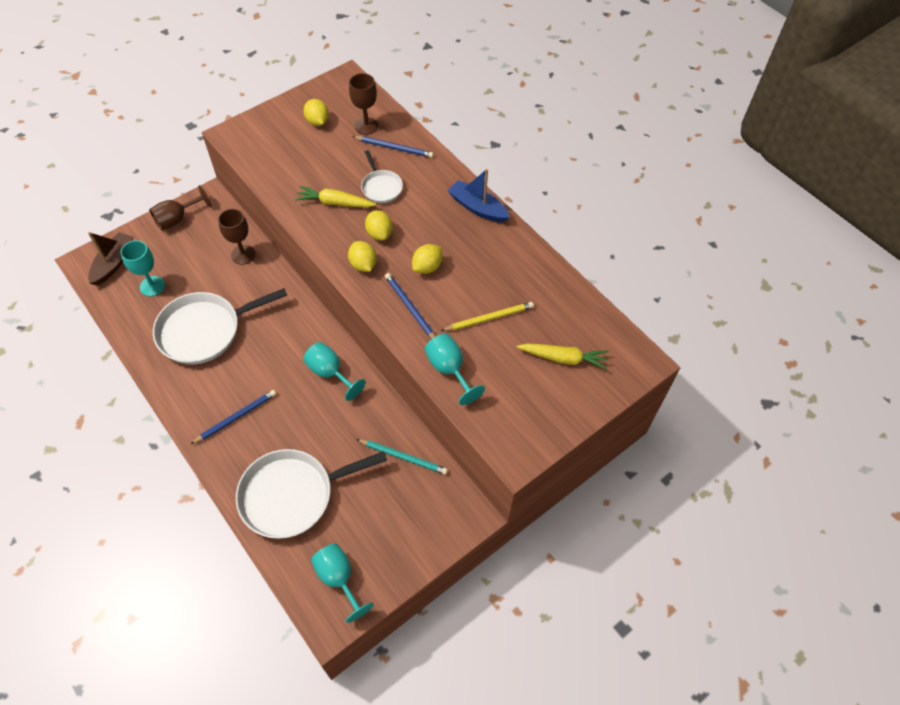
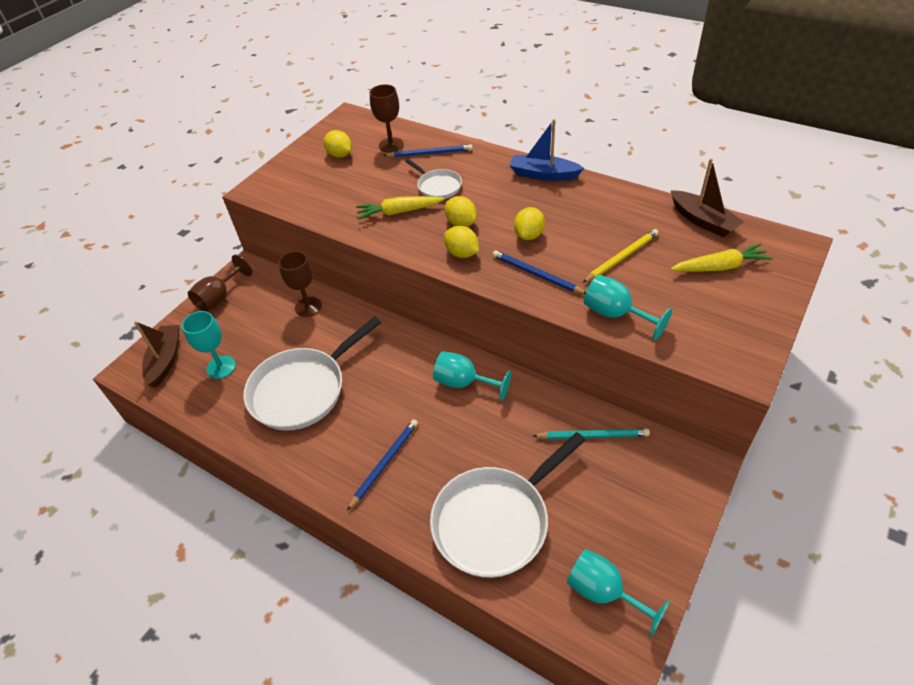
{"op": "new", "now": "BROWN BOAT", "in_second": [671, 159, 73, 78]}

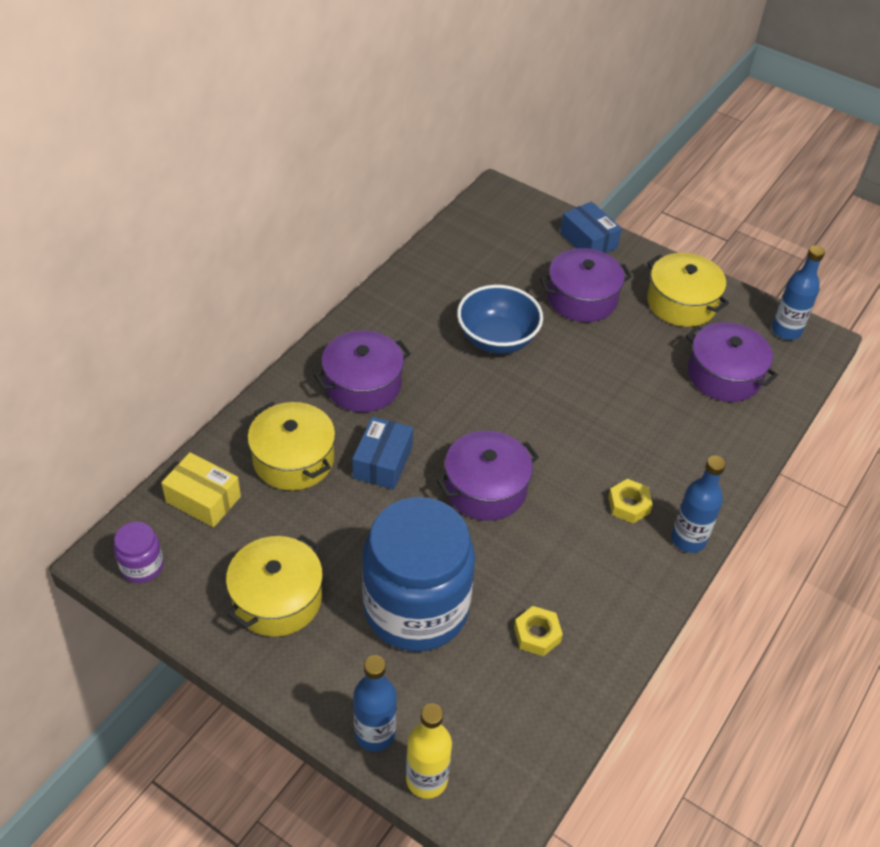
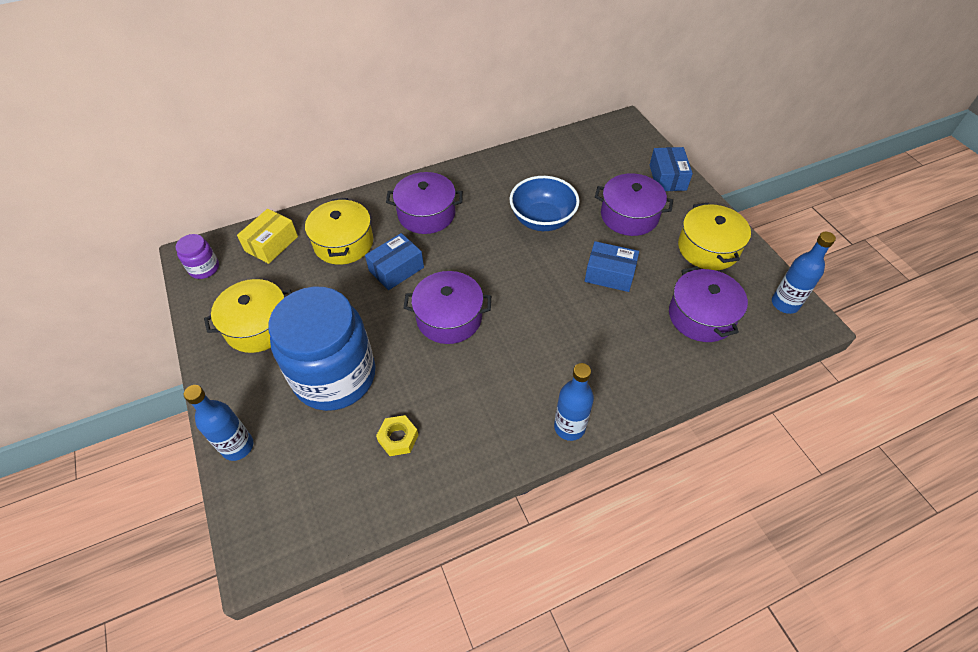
{"op": "gone", "was": "YELLOW BOTTLE", "in_first": [406, 704, 46, 95]}
{"op": "gone", "was": "YELLOW NUT", "in_first": [608, 479, 45, 44]}
{"op": "new", "now": "BLUE BOX", "in_second": [585, 241, 54, 51]}
{"op": "rotated", "was": "YELLOW BOX", "in_first": [161, 452, 80, 75], "in_second": [237, 209, 61, 55], "clockwise": 60}

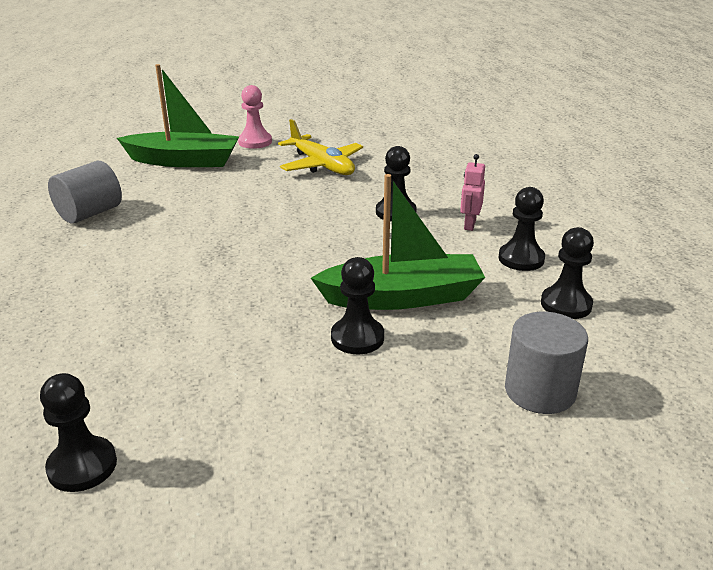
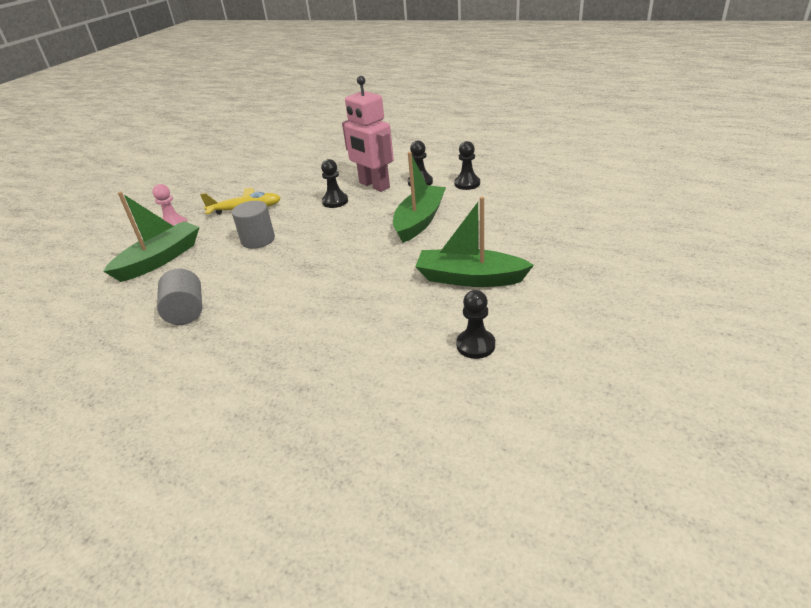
{"op": "gone", "was": "BLACK PAWN", "in_first": [331, 257, 53, 97]}
{"op": "new", "now": "GREEN BOAT", "in_second": [415, 197, 119, 90]}
{"op": "shifted", "was": "GREY CYLINDER", "in_first": [505, 312, 83, 102], "in_second": [232, 201, 43, 48]}
{"op": "scaled", "was": "PINK ROBOT", "in_first": [460, 154, 25, 77], "in_second": [342, 76, 52, 116], "ratio": 2.35}

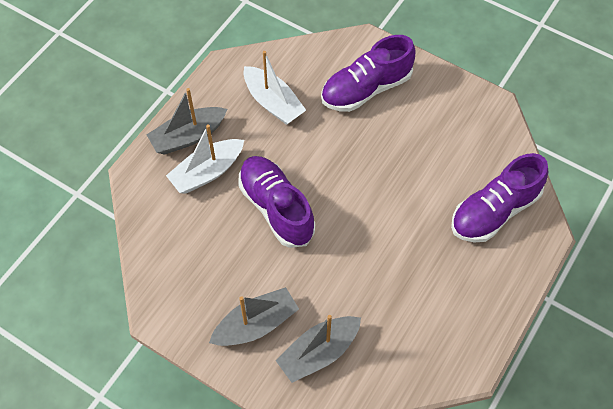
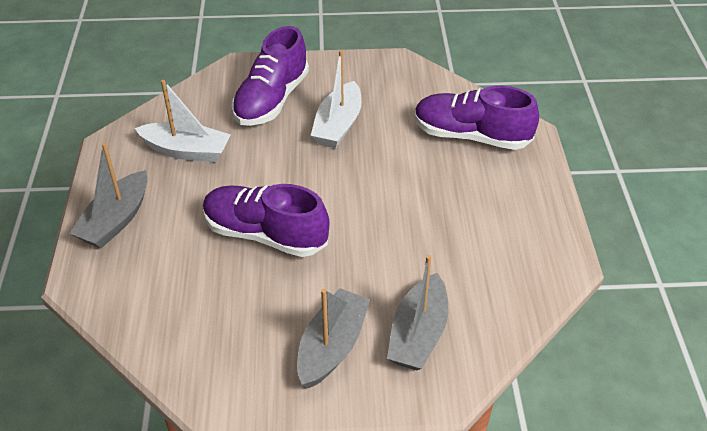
{"op": "shifted", "was": "WHITE BOAT", "in_first": [166, 124, 78, 70], "in_second": [310, 50, 52, 98]}
{"op": "rotated", "was": "PURPLE SHOE", "in_first": [451, 153, 97, 90], "in_second": [415, 86, 124, 64], "clockwise": 90}

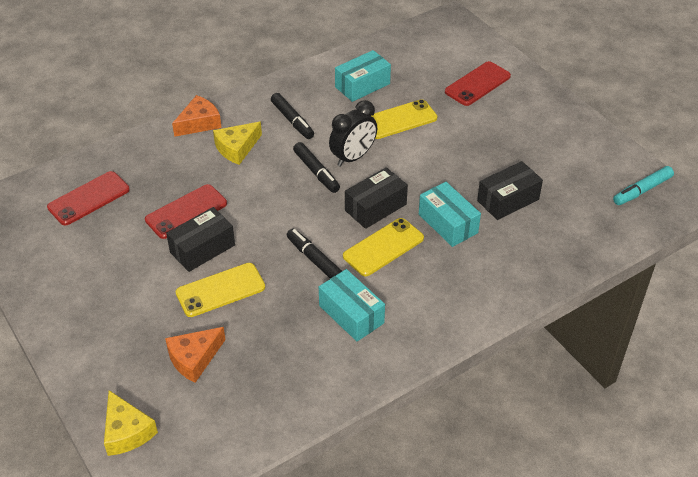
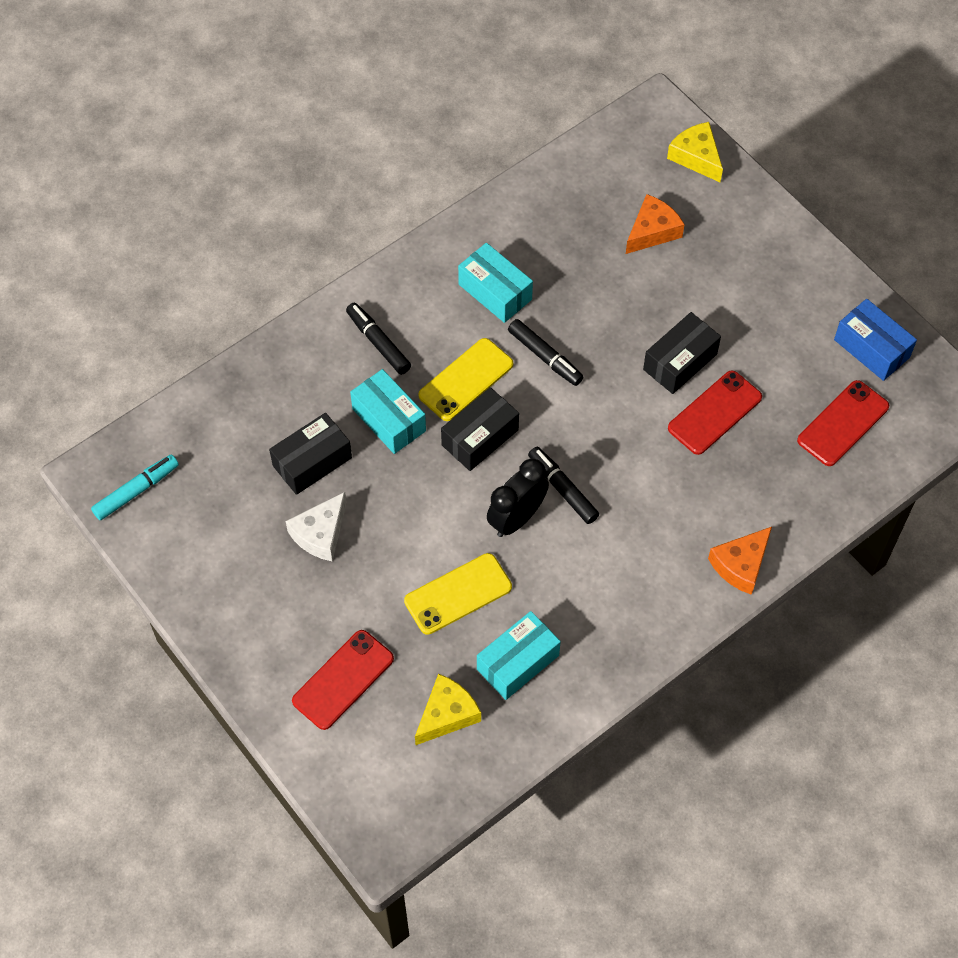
{"op": "gone", "was": "YELLOW PHONE", "in_first": [175, 263, 90, 54]}
{"op": "new", "now": "WHITE CHEESE", "in_second": [286, 492, 61, 70]}
{"op": "new", "now": "BLUE BOX", "in_second": [834, 299, 83, 82]}
{"op": "shifted", "was": "YELLOW CHEESE", "in_first": [213, 122, 49, 43], "in_second": [415, 674, 66, 71]}
{"op": "shifted", "was": "BLACK MARKER", "in_first": [271, 93, 43, 46], "in_second": [346, 303, 65, 72]}

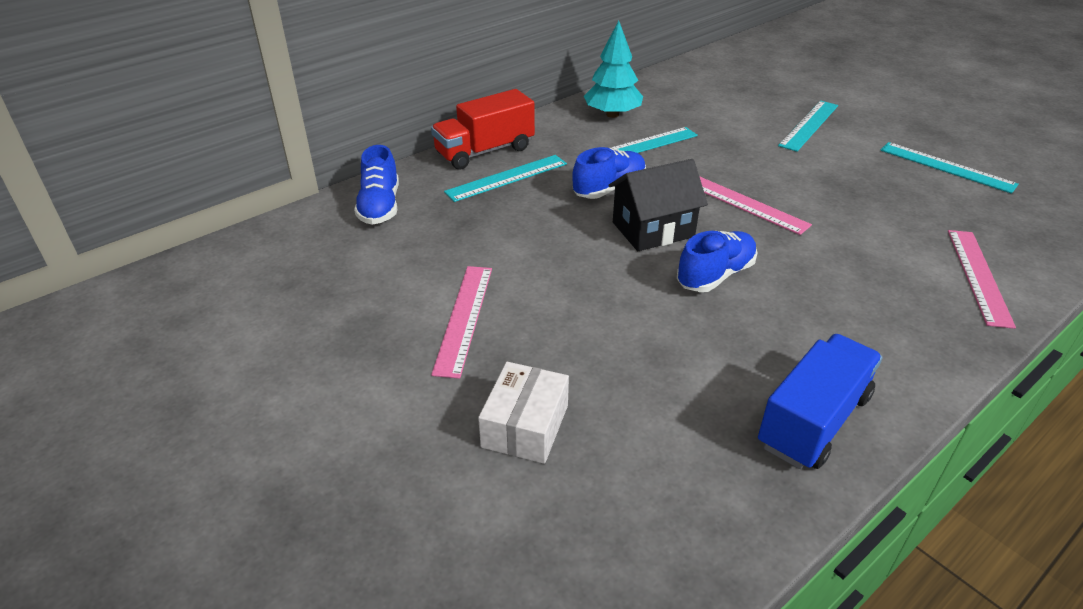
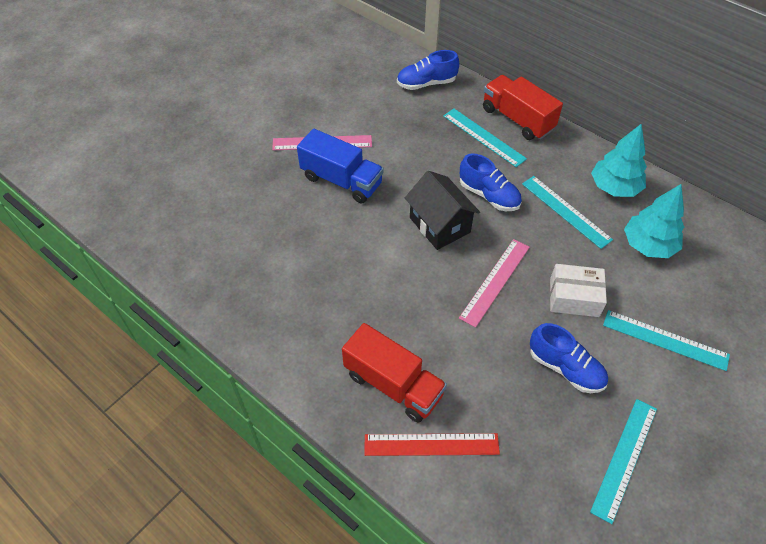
{"op": "new", "now": "RED TRUCK", "in_second": [342, 323, 105, 100]}
{"op": "new", "now": "TURQUOISE TREE", "in_second": [624, 184, 60, 74]}
{"op": "shifted", "was": "WHITE BOX", "in_first": [478, 361, 91, 103], "in_second": [550, 264, 57, 53]}
{"op": "shifted", "was": "BLUE SHOE", "in_first": [677, 231, 80, 61], "in_second": [530, 323, 78, 70]}
{"op": "shifted", "was": "BLUE TRUCK", "in_first": [758, 334, 125, 135], "in_second": [297, 129, 87, 74]}
{"op": "repainted", "was": "PINK RULER", "now": "RED RULER", "in_first": [948, 230, 68, 99], "in_second": [365, 433, 135, 23]}

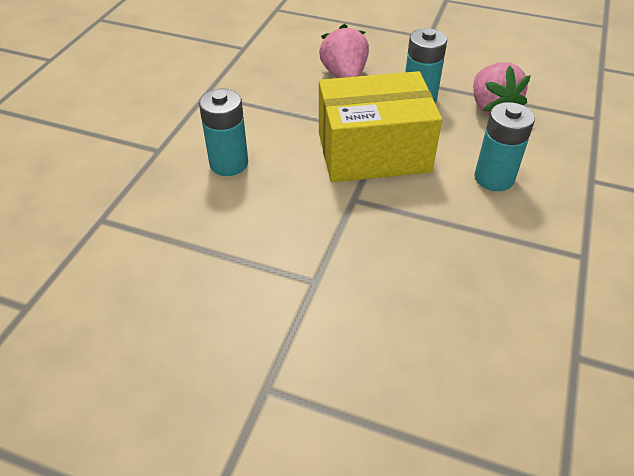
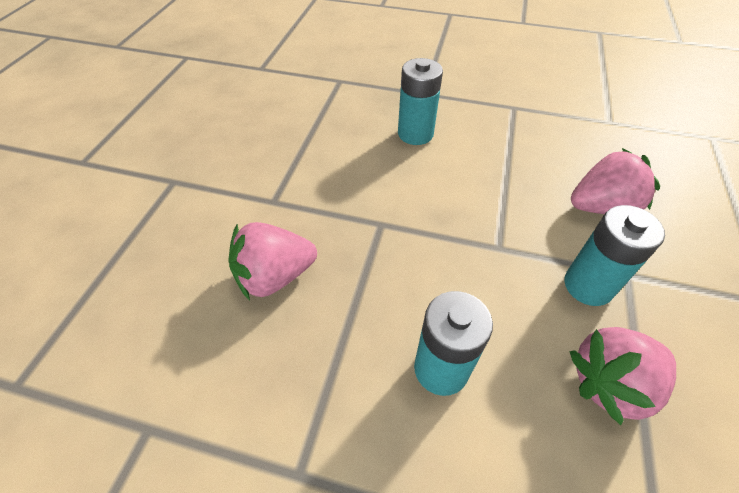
{"op": "gone", "was": "YELLOW BOX", "in_first": [319, 71, 123, 112]}
{"op": "new", "now": "PINK STRAWBERRY", "in_second": [228, 222, 89, 78]}

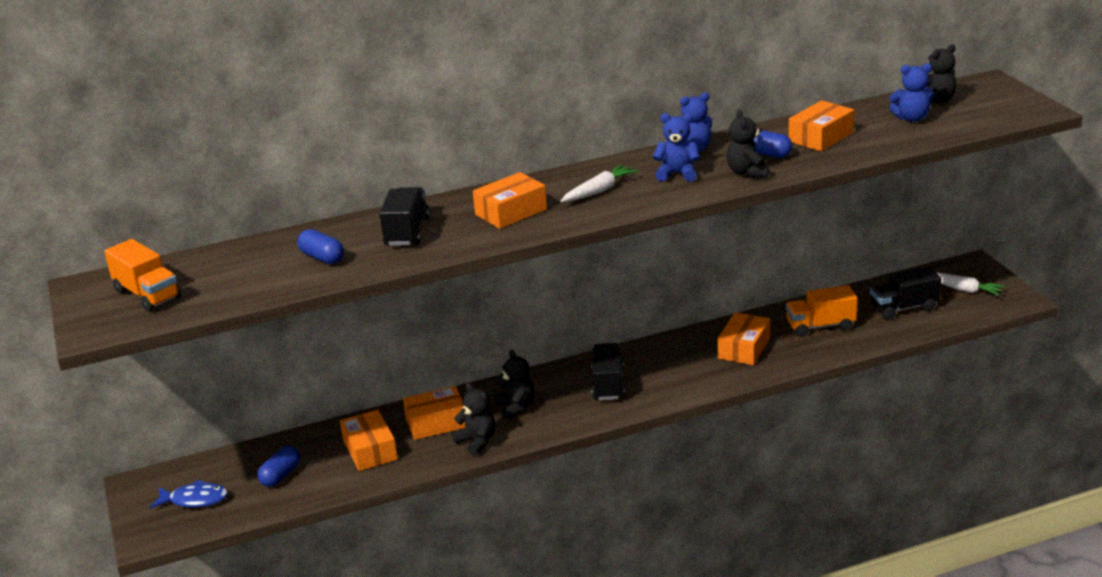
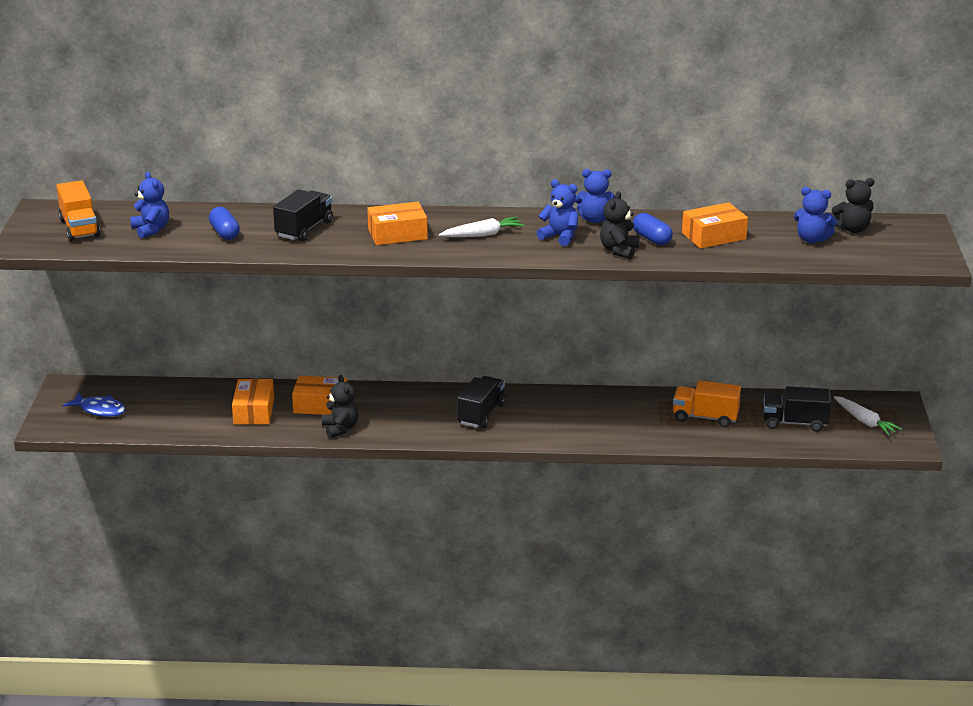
{"op": "gone", "was": "BLUE CAPSULE", "in_first": [257, 446, 43, 41]}
{"op": "gone", "was": "BLACK TEDDY BEAR", "in_first": [494, 350, 40, 70]}
{"op": "gone", "was": "ORANGE BOX", "in_first": [717, 312, 53, 53]}
{"op": "new", "now": "BLUE TEDDY BEAR", "in_second": [130, 172, 39, 66]}

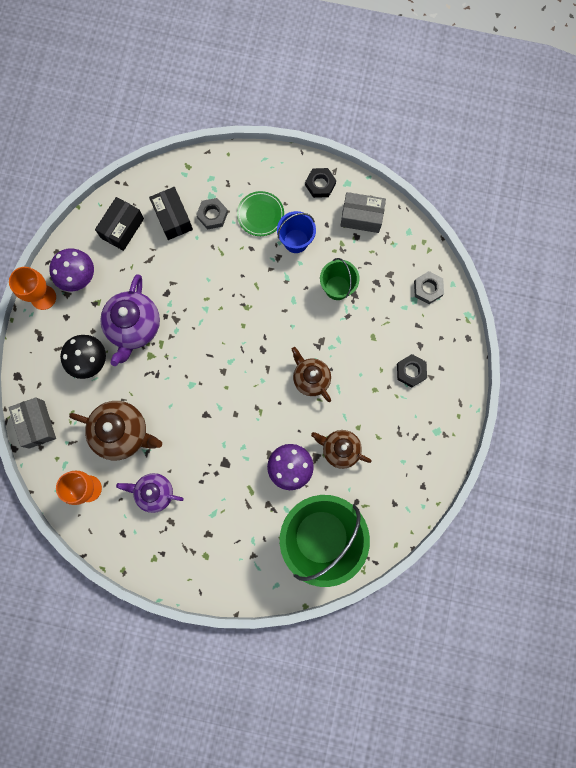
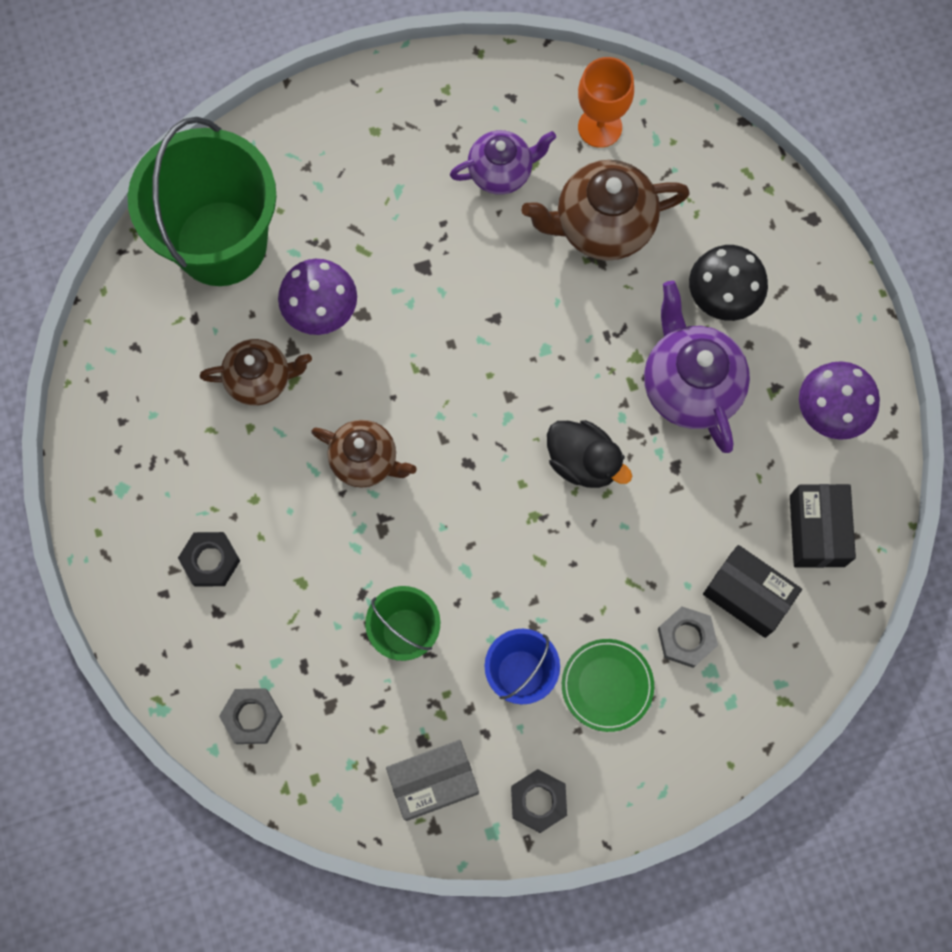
{"op": "gone", "was": "GREY BOX", "in_first": [8, 397, 48, 52]}
{"op": "gone", "was": "ORANGE GOBLET", "in_first": [9, 267, 47, 43]}
{"op": "new", "now": "BLACK DUCK", "in_second": [547, 420, 85, 68]}

